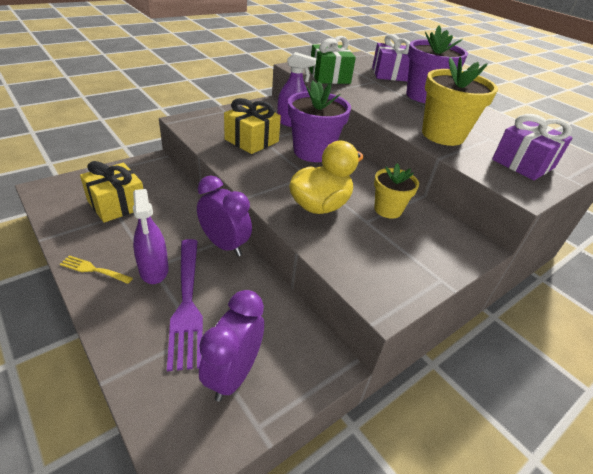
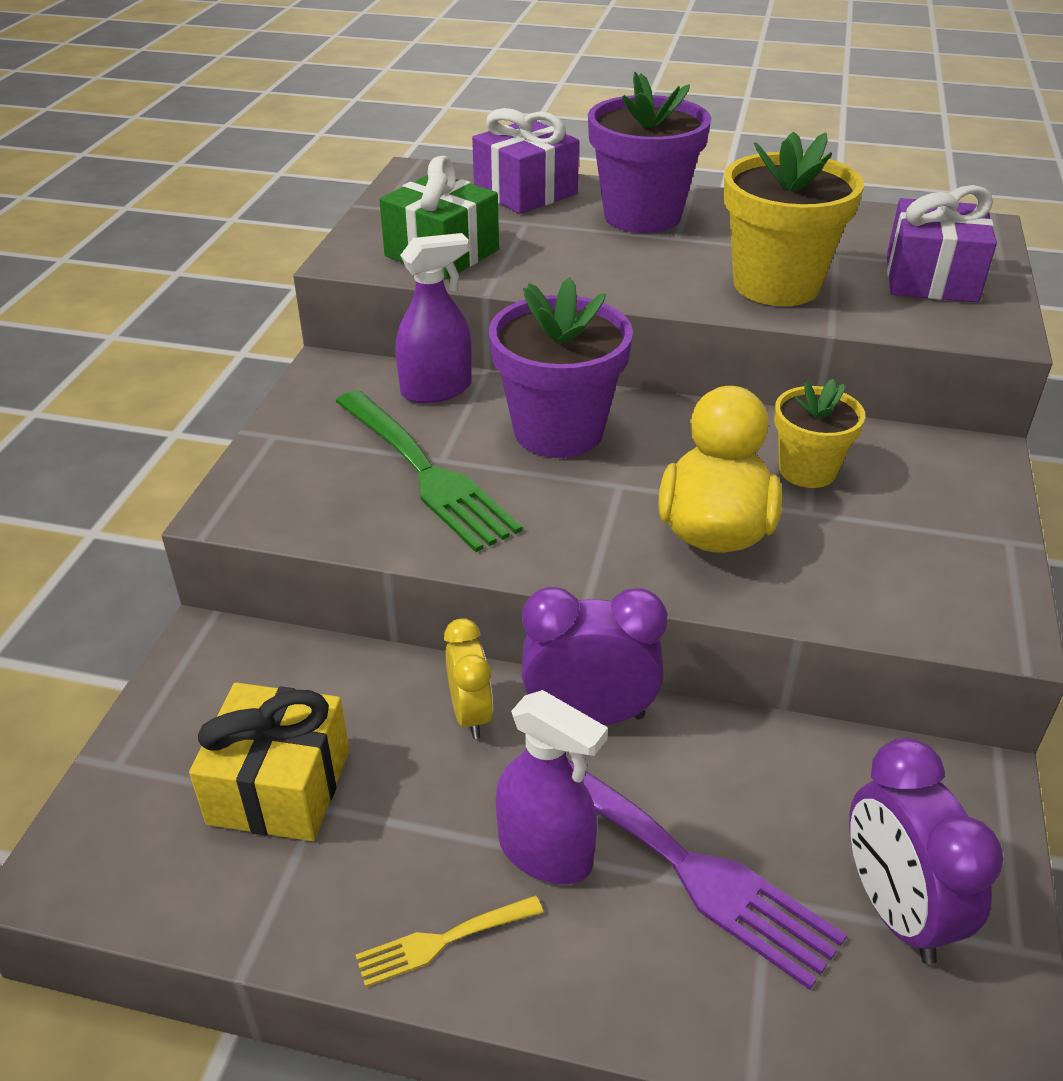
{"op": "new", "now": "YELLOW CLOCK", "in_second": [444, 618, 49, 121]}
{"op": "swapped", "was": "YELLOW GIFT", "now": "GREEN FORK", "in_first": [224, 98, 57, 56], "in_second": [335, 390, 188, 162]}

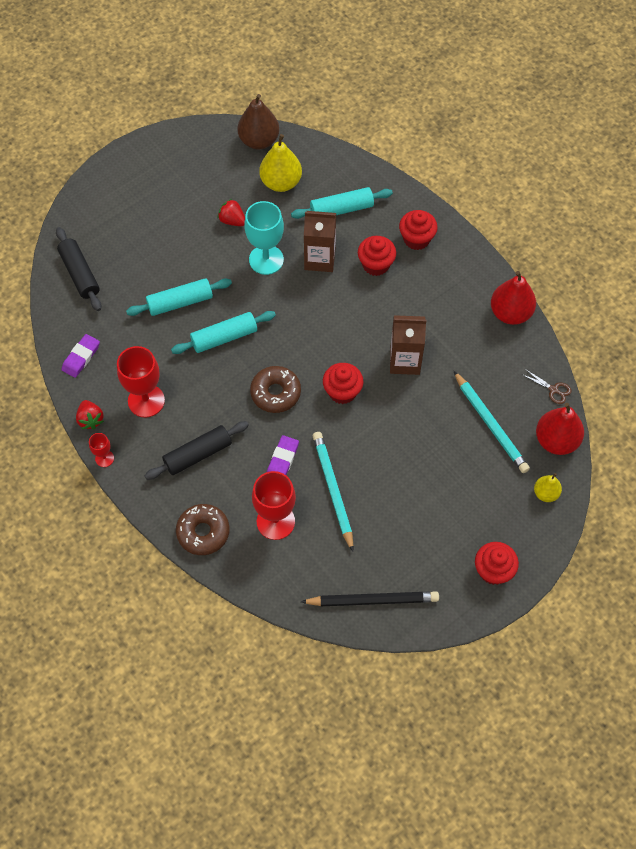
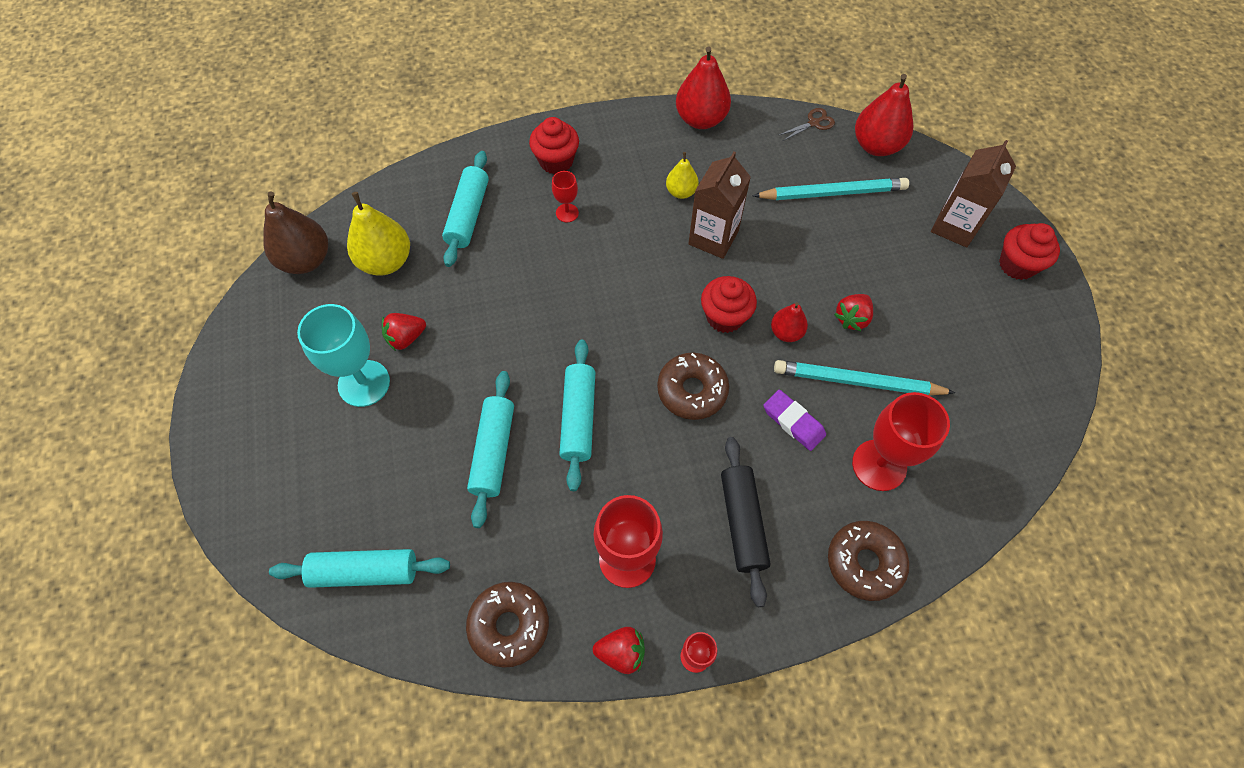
{"op": "gone", "was": "BLACK PENCIL", "in_first": [301, 591, 138, 15]}
{"op": "new", "now": "RED PEAR", "in_second": [771, 302, 37, 40]}
{"op": "new", "now": "RED STRAWBERRY", "in_second": [834, 294, 39, 37]}
{"op": "shifted", "was": "TURQUOISE GOBLET", "in_first": [244, 201, 40, 74], "in_second": [297, 304, 93, 103]}
{"op": "shifted", "was": "BROWN CARTON", "in_first": [304, 211, 32, 61], "in_second": [931, 140, 85, 107]}
{"op": "shifted", "was": "YELLOW PEAR", "in_first": [534, 473, 28, 29], "in_second": [666, 152, 33, 47]}
{"op": "swapped", "was": "PURPLE ERASER", "now": "BROWN DONUT", "in_first": [62, 334, 38, 44], "in_second": [466, 582, 83, 86]}
{"op": "swapped", "was": "RED CUPCAKE", "now": "RED GOBLET", "in_first": [358, 236, 38, 40], "in_second": [552, 171, 27, 51]}
{"op": "repainted", "was": "BLACK ROLLING PIN", "now": "TURQUOISE ROLLING PIN", "in_first": [56, 227, 45, 84], "in_second": [269, 549, 181, 39]}

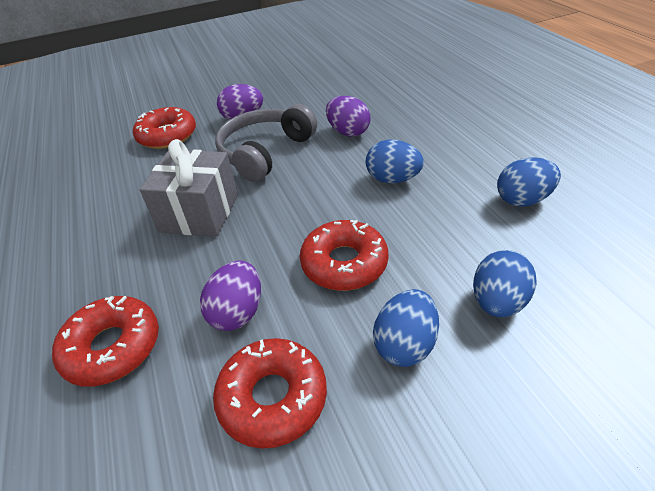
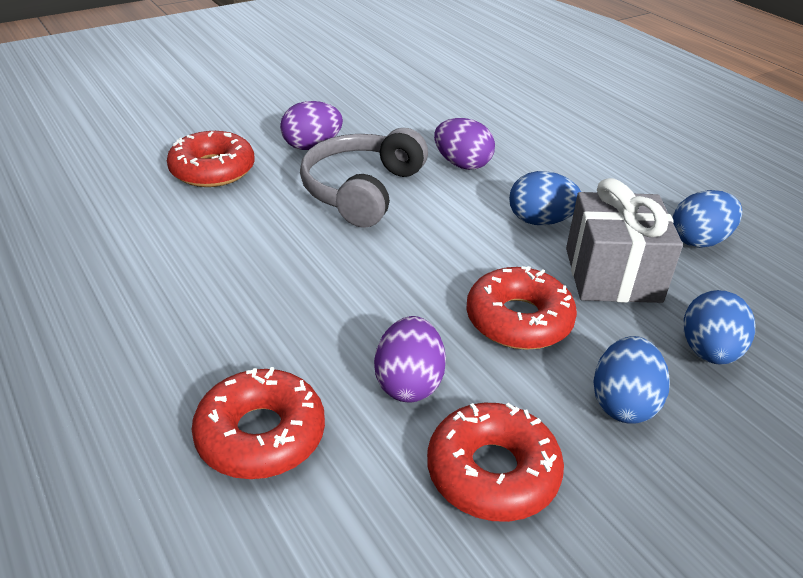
{"op": "shifted", "was": "GREY GIFT", "in_first": [140, 139, 98, 98], "in_second": [566, 178, 117, 125]}

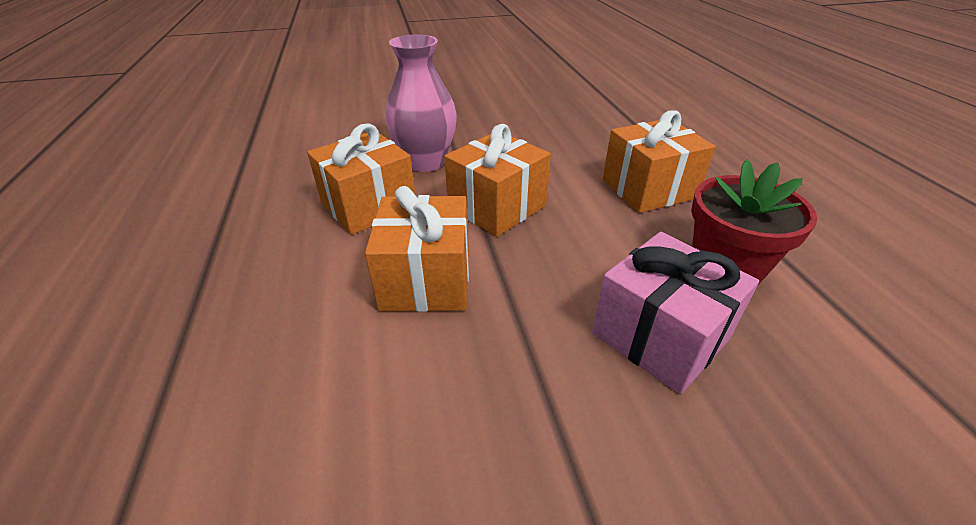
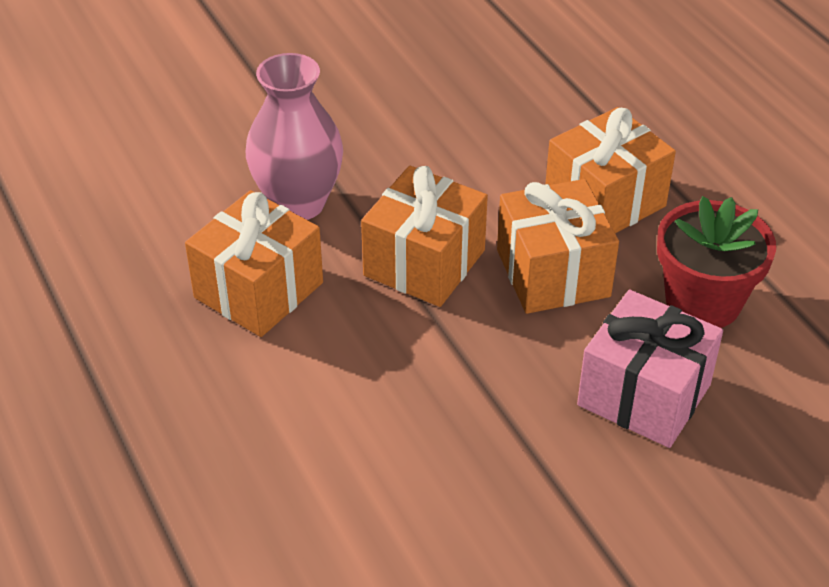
{"op": "shifted", "was": "ORANGE GIFT", "in_first": [365, 186, 104, 126], "in_second": [497, 179, 122, 135]}

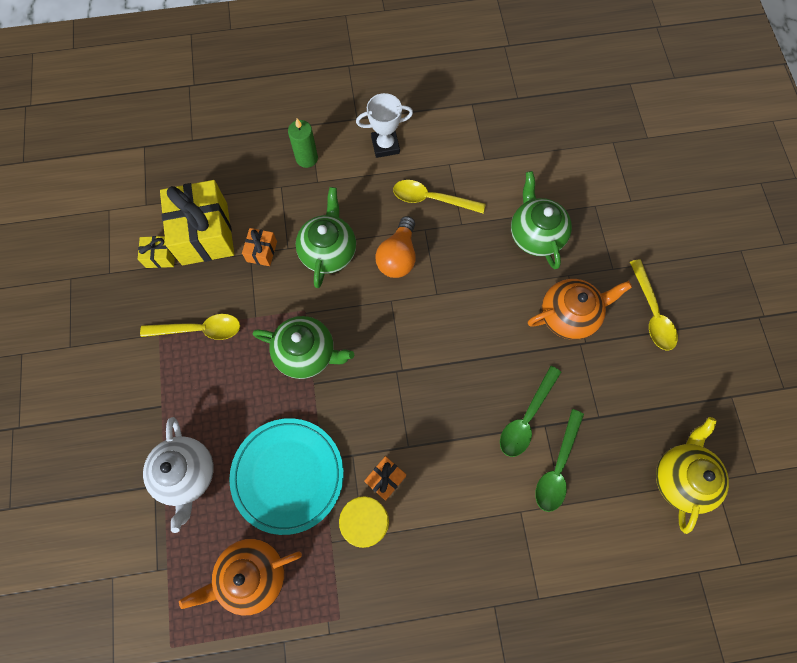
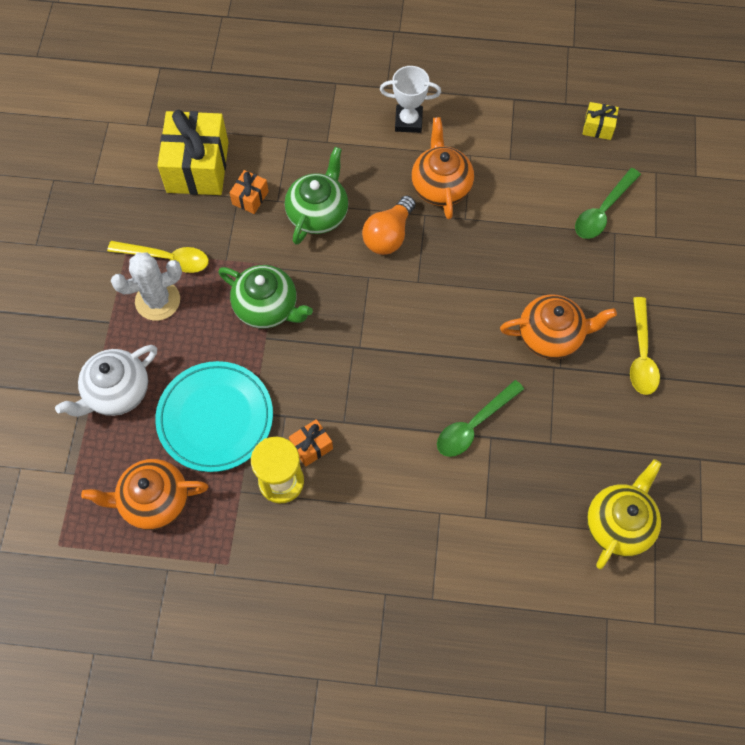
{"op": "gone", "was": "GREEN CANDLE", "in_first": [288, 119, 30, 49]}
{"op": "gone", "was": "GREEN TEAPOT", "in_first": [511, 171, 61, 98]}
{"op": "new", "now": "WHITE CACTUS", "in_second": [111, 252, 71, 69]}
{"op": "shifted", "was": "YELLOW GIFT", "in_first": [138, 236, 37, 32], "in_second": [583, 102, 36, 38]}
{"op": "shifted", "was": "GREEN SPOON", "in_first": [535, 409, 49, 103], "in_second": [575, 168, 66, 71]}
{"op": "swapped", "was": "YELLOW SPOON", "now": "ORANGE TEAPOT", "in_first": [393, 180, 92, 33], "in_second": [411, 117, 63, 102]}
{"op": "rotated", "was": "WHITE TEAPOT", "in_first": [143, 417, 71, 116], "in_second": [55, 345, 102, 72], "clockwise": 45}

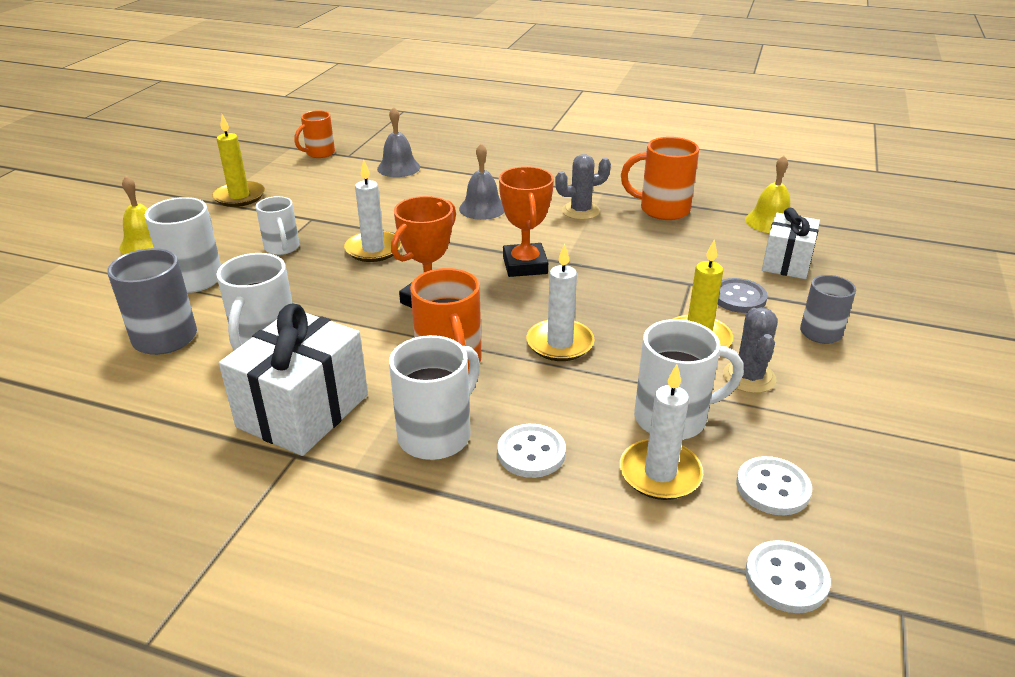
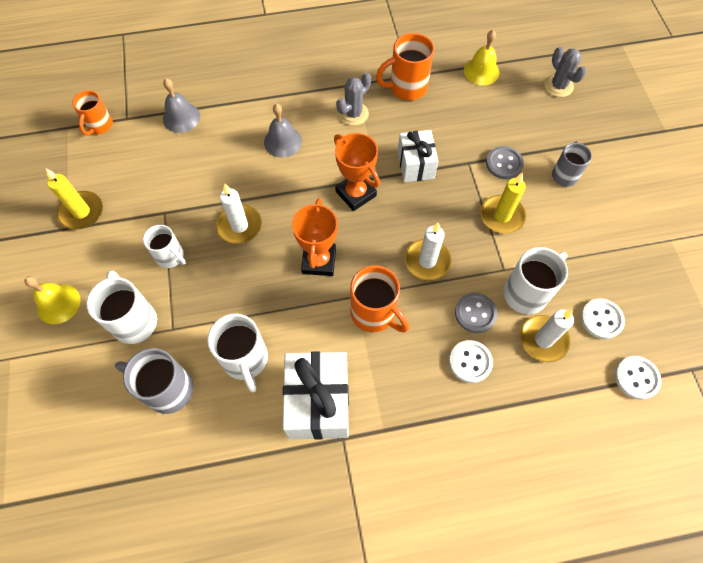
{"op": "gone", "was": "WHITE MUG", "in_first": [389, 335, 91, 125]}
{"op": "new", "now": "GREY BUTTON", "in_second": [455, 293, 42, 40]}
{"op": "shifted", "was": "GREY CACTUS", "in_first": [723, 307, 55, 86], "in_second": [544, 47, 43, 50]}
{"op": "shifted", "was": "WHITE GIFT", "in_first": [762, 208, 58, 71], "in_second": [398, 130, 41, 52]}

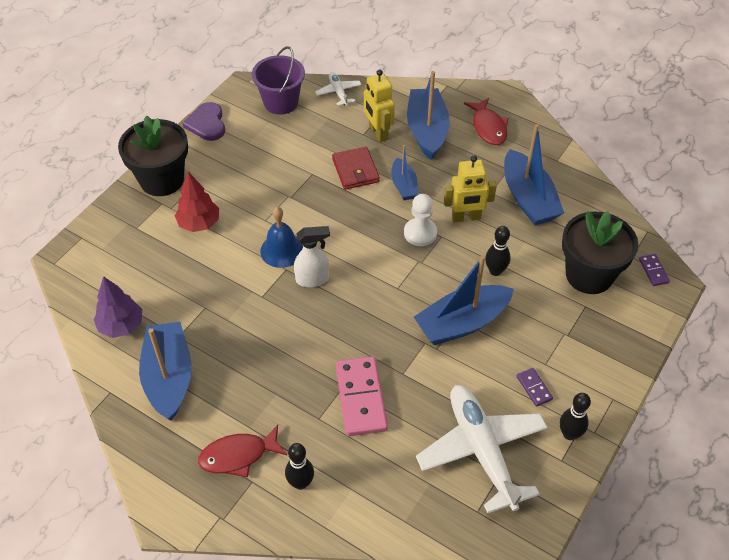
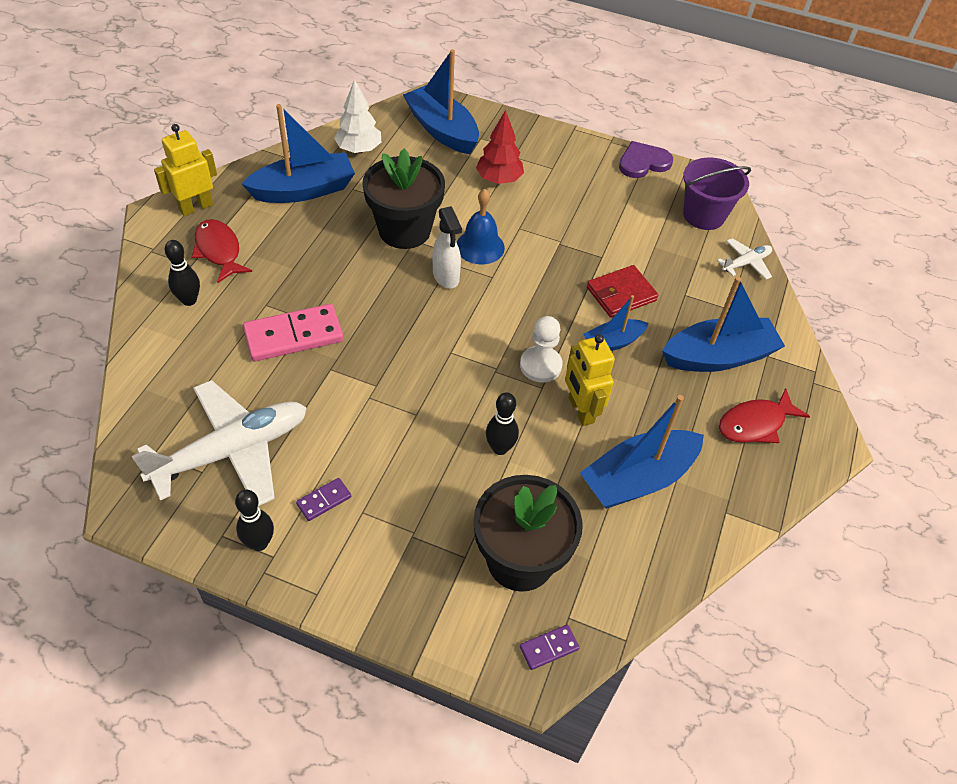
{"op": "shifted", "was": "BLACK FLOWER POT", "in_first": [118, 116, 70, 80], "in_second": [363, 149, 82, 100]}
{"op": "shifted", "was": "YELLOW ROBOT", "in_first": [364, 69, 31, 73], "in_second": [154, 124, 63, 92]}
{"op": "shifted", "was": "BLUE BOAT", "in_first": [414, 255, 100, 90], "in_second": [403, 49, 76, 105]}
{"op": "repainted", "was": "PURPLE TREE", "now": "WHITE TREE", "in_first": [94, 276, 48, 62], "in_second": [334, 79, 47, 74]}

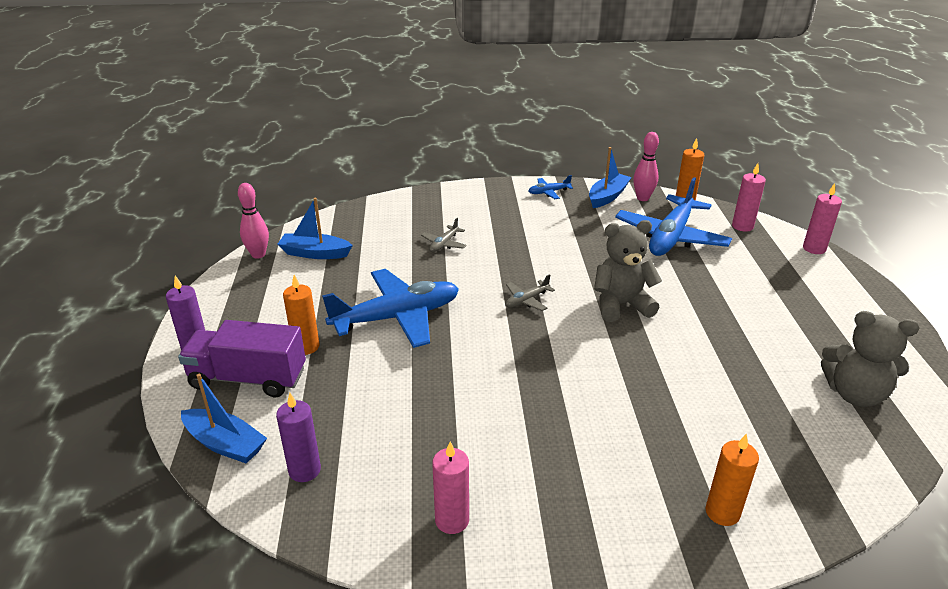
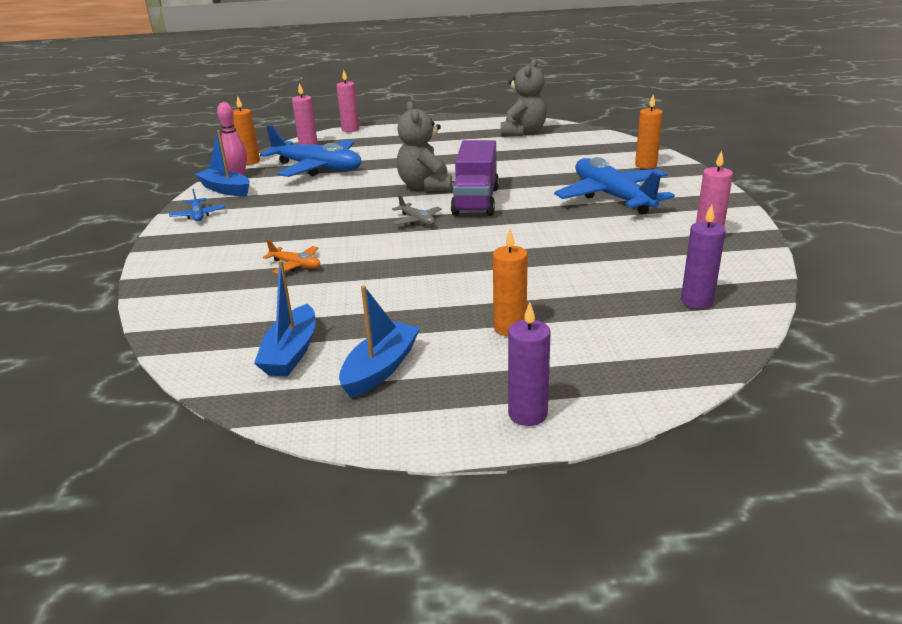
{"op": "gone", "was": "PINK BOWLING PIN", "in_first": [238, 183, 31, 76]}
{"op": "shifted", "was": "PURPLE TRUCK", "in_first": [178, 320, 128, 77], "in_second": [451, 140, 48, 76]}
{"op": "shifted", "was": "BLUE BOAT", "in_first": [181, 374, 86, 90], "in_second": [339, 286, 81, 112]}
{"op": "shifted", "was": "BLUE PLANE", "in_first": [322, 269, 137, 79], "in_second": [554, 157, 121, 57]}
{"op": "repainted", "was": "GREY PLANE", "now": "ORANGE PLANE", "in_first": [421, 218, 46, 34], "in_second": [263, 240, 57, 34]}

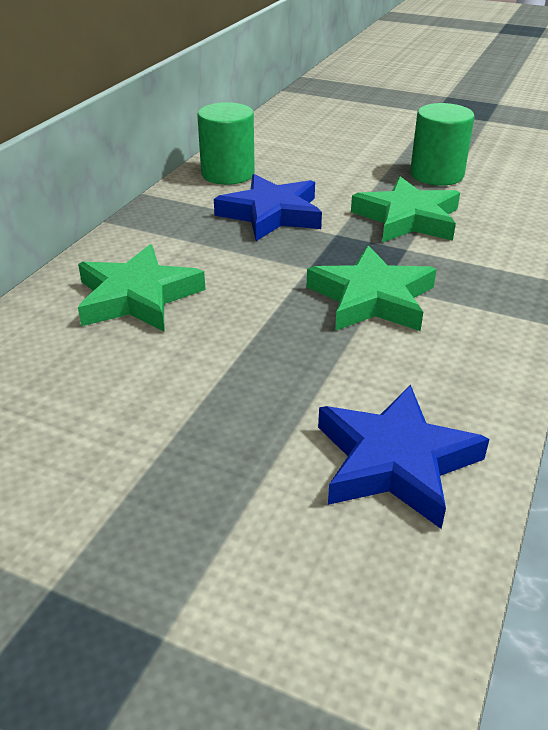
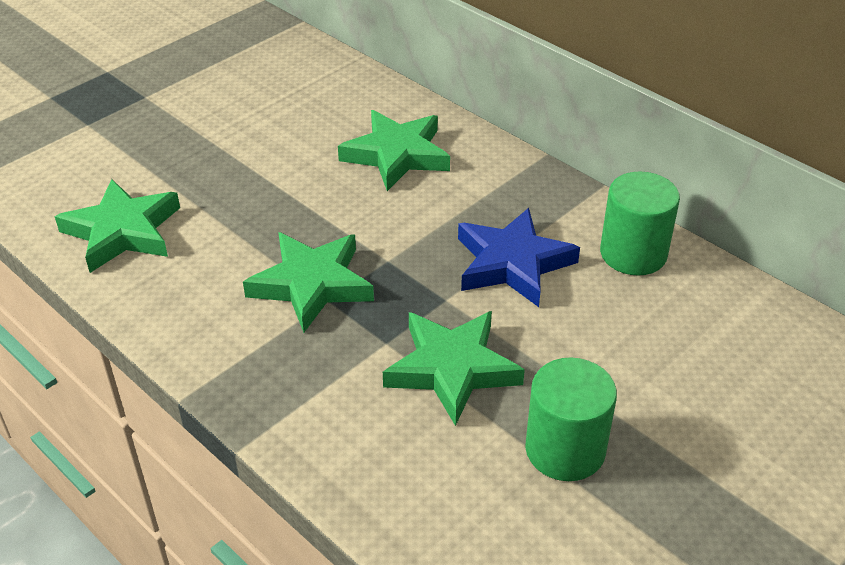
{"op": "repainted", "was": "BLUE STAR", "now": "GREEN STAR", "in_first": [318, 384, 172, 145], "in_second": [55, 179, 125, 94]}

